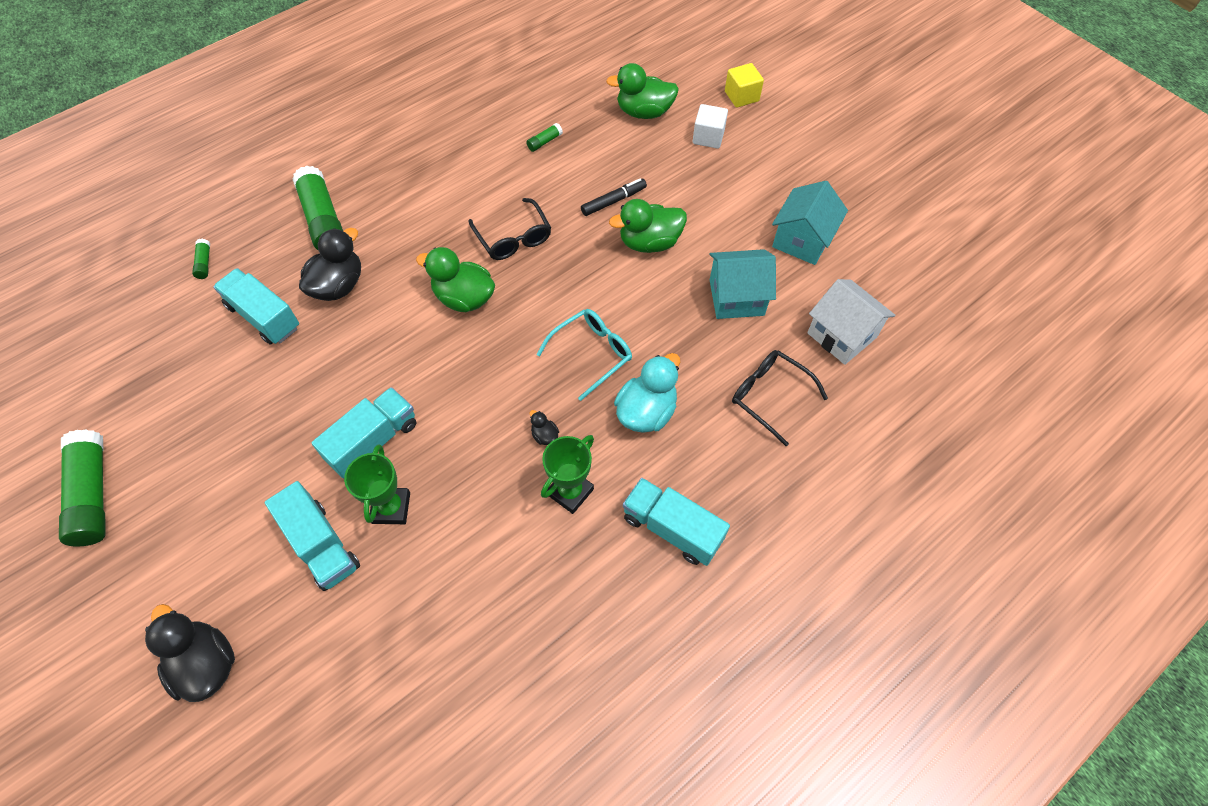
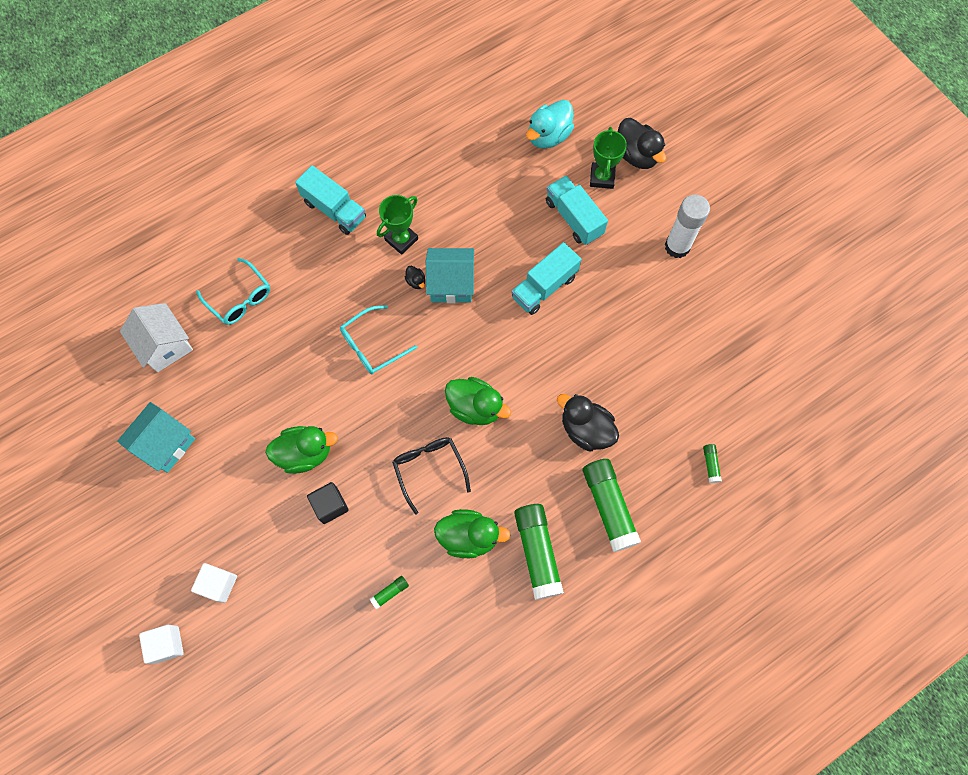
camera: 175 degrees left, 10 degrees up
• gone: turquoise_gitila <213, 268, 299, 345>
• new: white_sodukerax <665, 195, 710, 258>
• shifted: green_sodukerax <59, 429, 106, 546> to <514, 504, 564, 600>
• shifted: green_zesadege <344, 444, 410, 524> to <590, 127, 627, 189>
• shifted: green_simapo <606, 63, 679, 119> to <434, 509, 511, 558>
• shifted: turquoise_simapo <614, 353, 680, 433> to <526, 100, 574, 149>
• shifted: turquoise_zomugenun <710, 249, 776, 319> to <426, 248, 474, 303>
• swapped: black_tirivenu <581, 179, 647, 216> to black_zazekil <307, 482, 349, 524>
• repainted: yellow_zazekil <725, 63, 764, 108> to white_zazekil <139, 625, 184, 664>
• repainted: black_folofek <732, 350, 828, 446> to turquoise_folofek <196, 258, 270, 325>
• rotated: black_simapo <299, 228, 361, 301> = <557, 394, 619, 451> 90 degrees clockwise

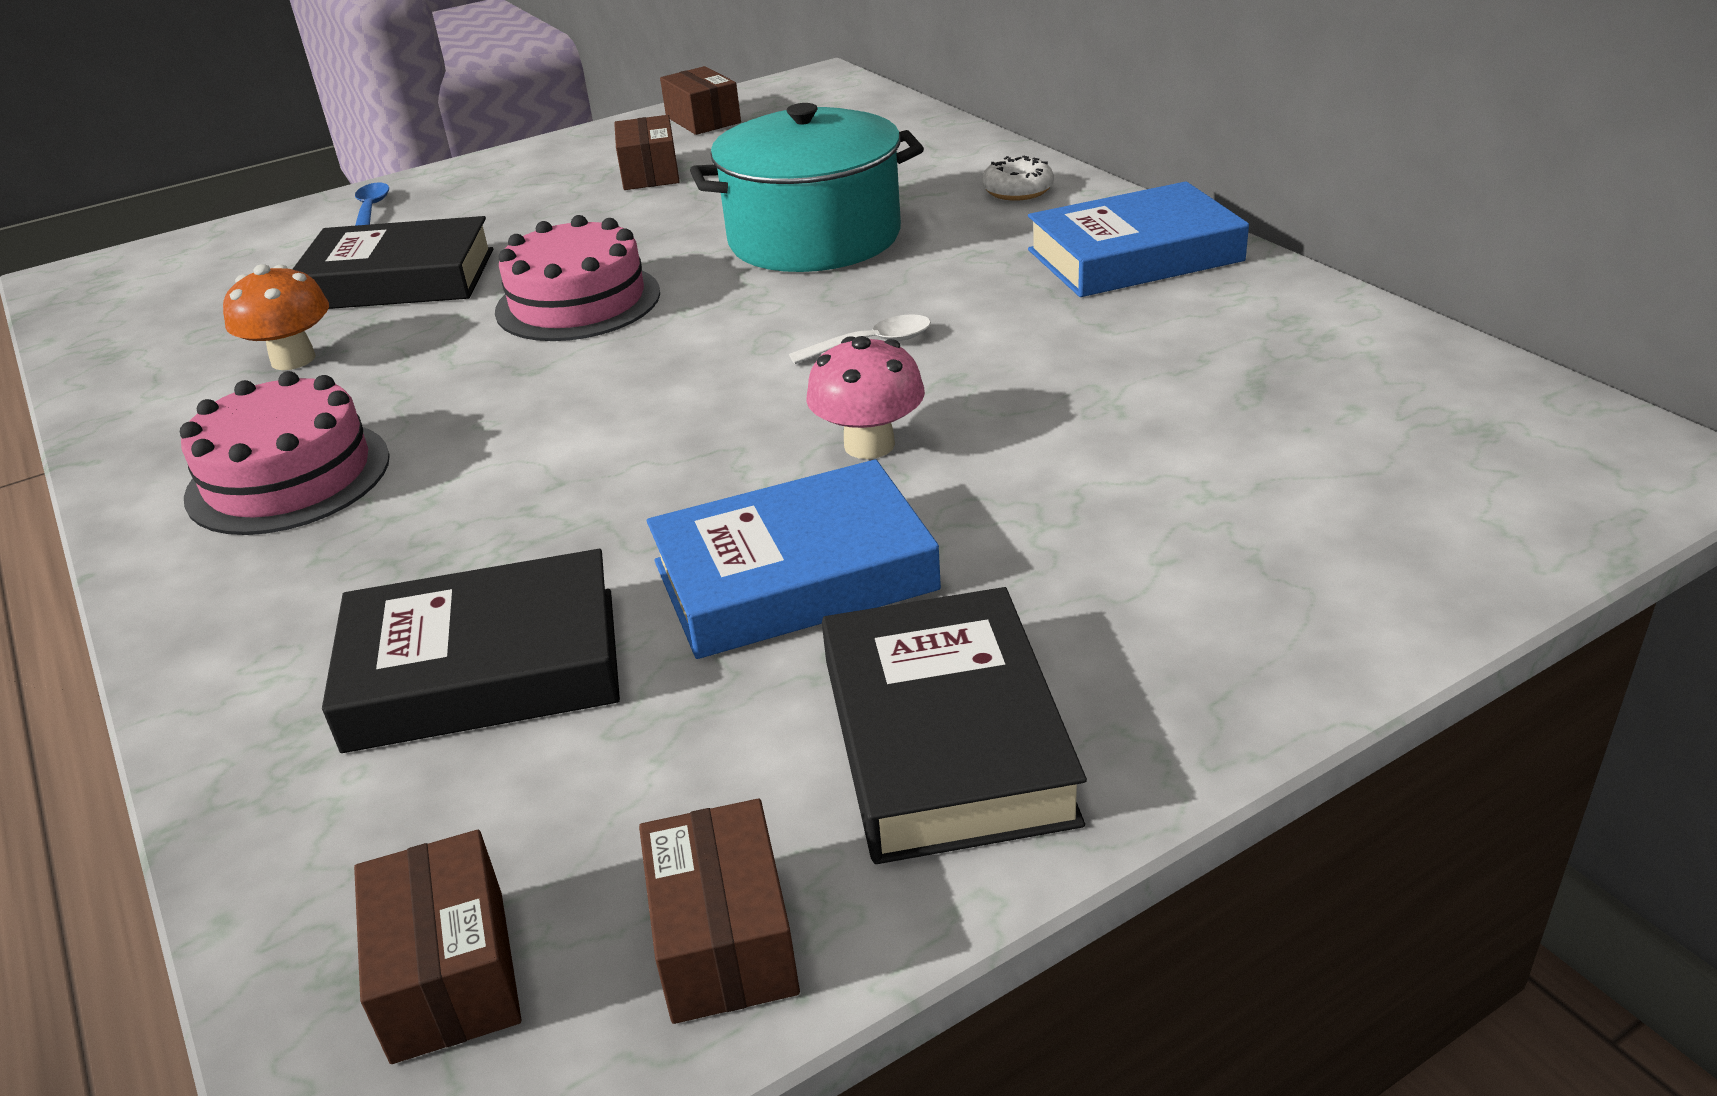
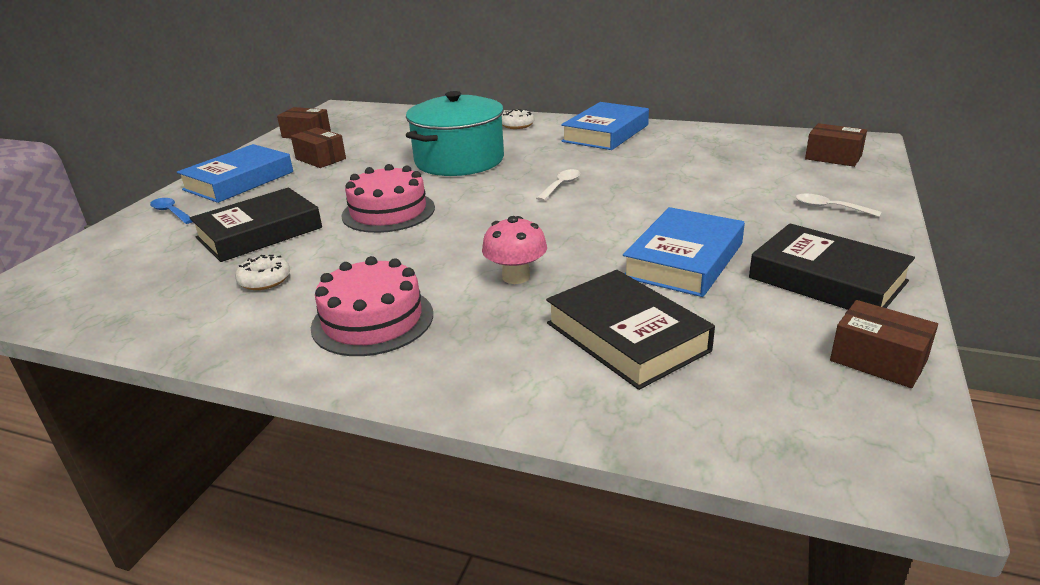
camera: 40 degrees left, 5 degrees down
• new: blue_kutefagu <177, 144, 293, 203>
• new: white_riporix <796, 194, 881, 217>
• shifted: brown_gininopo <354, 830, 521, 1064> to <805, 123, 867, 167>
• shifted: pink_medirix <806, 336, 925, 459> to <482, 216, 547, 284>
• swapped: orange_medirix <223, 264, 329, 370> to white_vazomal <235, 255, 290, 290>
• rotated: black_kutefagu <322, 549, 620, 753> = <546, 270, 715, 390> 75 degrees counterclockwise

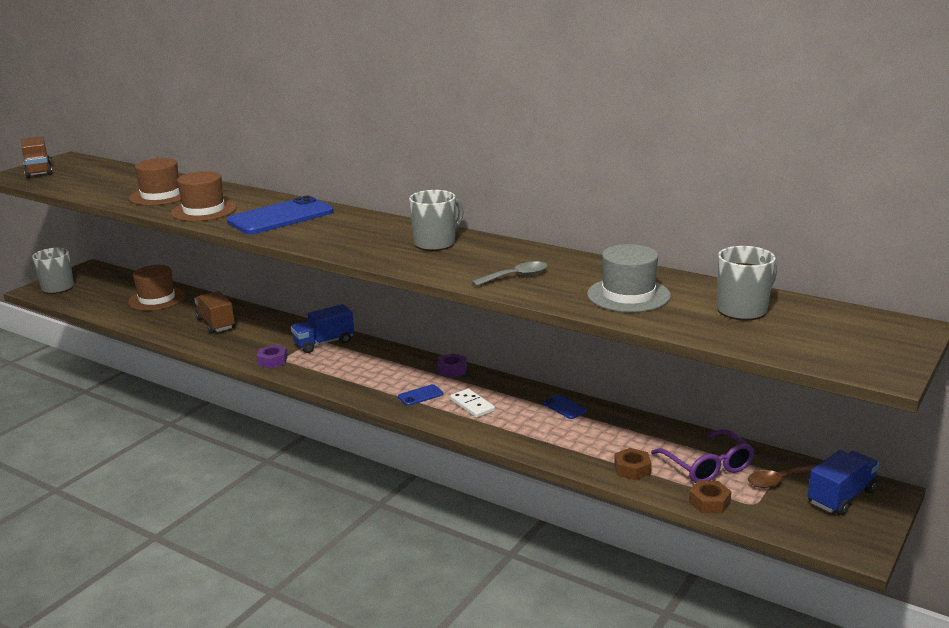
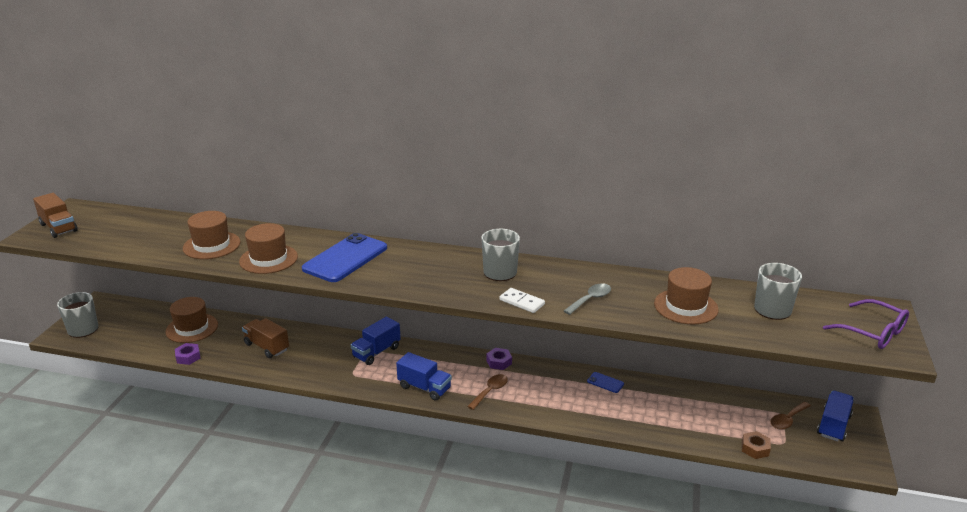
camera: 20 degrees left, 5 degrees up
• gone: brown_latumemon <614, 448, 651, 480>
• new: blue_gitila <396, 352, 452, 401>
• shifted: purple_latumemon <257, 345, 287, 369> to <175, 343, 201, 365>
• shifted: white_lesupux <450, 389, 495, 418> to <500, 288, 545, 313>
• shifted: purple_folofek <651, 429, 754, 483> to <823, 299, 909, 349>
• swapped: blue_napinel <398, 384, 443, 406> to brown_riporix <467, 374, 508, 410>
• repainted: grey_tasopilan <587, 244, 671, 312> to brown_tasopilan <654, 267, 719, 325>

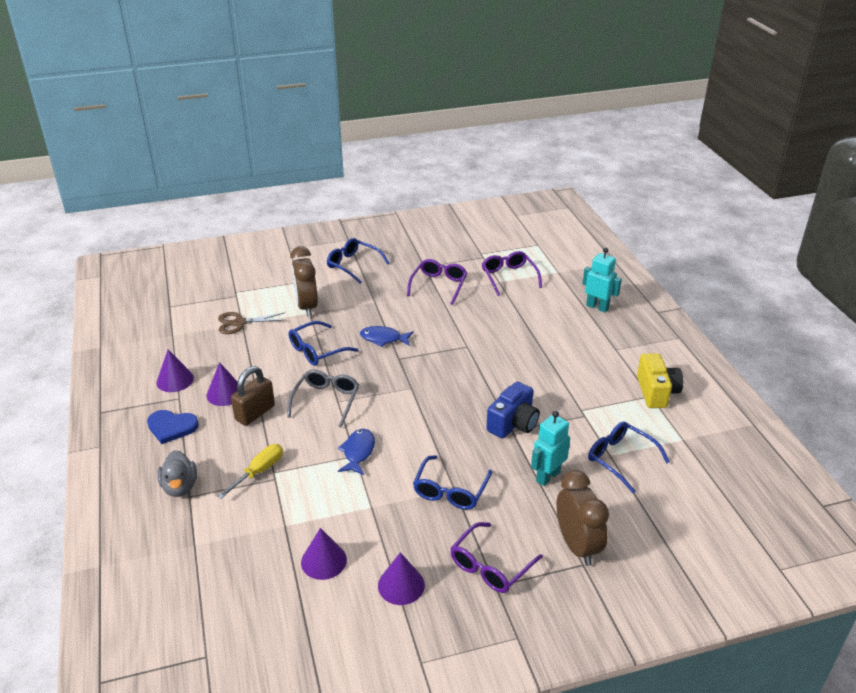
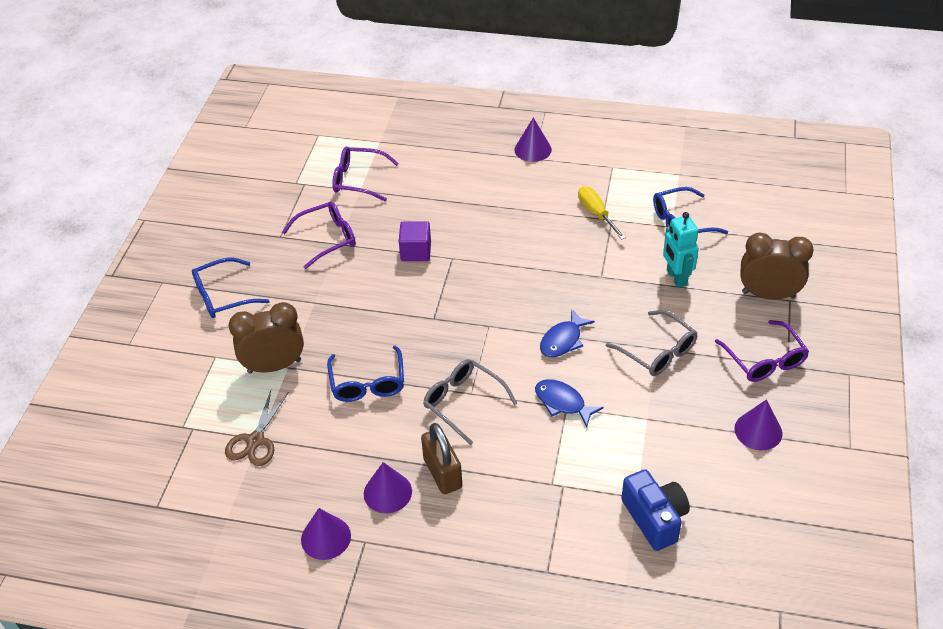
camera: 60 degrees left, 10 degrees up
• gone: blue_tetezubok <147, 410, 199, 444>
• gone: grey_simapo <157, 450, 197, 497>
• gone: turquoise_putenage <582, 248, 622, 313>
• gone: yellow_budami <637, 353, 683, 408>
• new: purple_zazekil <399, 221, 431, 261>
• shifted: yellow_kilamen <218, 444, 283, 499> to <578, 186, 626, 240>
• shifted: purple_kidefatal <301, 528, 347, 580> to <514, 117, 552, 162>
• shifted: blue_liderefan <360, 326, 414, 347> to <540, 309, 595, 357>
• shifted: blue_budami <486, 382, 540, 438> to <621, 470, 690, 551>
• repainted: blue_folofek <413, 455, 492, 510> to grey_folofek <606, 310, 698, 376>
• rotated: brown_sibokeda <290, 246, 318, 317> = <229, 302, 304, 374> 150 degrees clockwise
• rotated: purple_folofek <407, 259, 467, 305> = <282, 201, 356, 269> 105 degrees clockwise

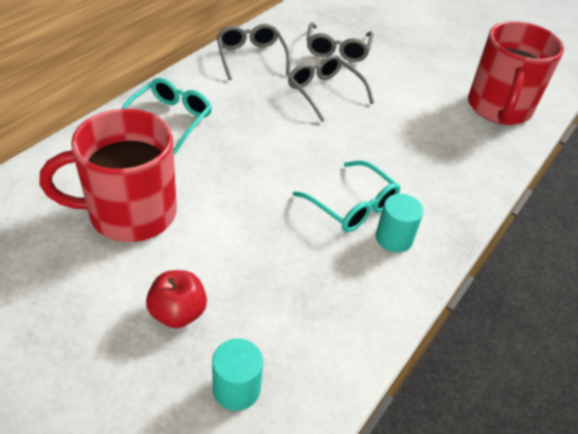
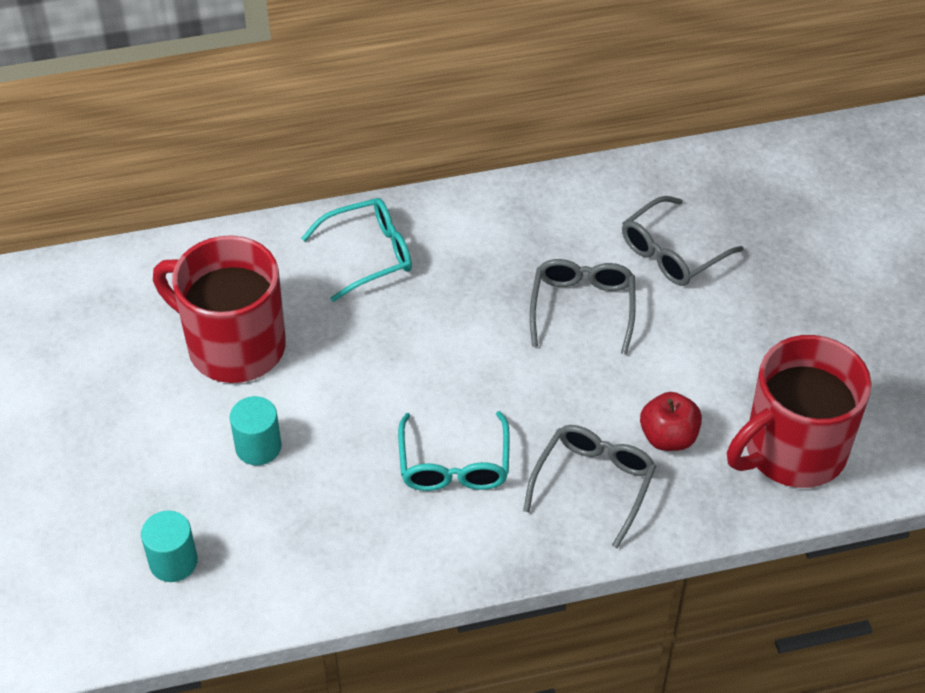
camera: 45 degrees right, 5 degrees up
• shifted: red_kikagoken <146, 270, 207, 328> to <640, 392, 702, 451>
• shifted: grey_folofek <217, 24, 290, 80> to <523, 425, 656, 549>
• shifted: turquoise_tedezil <376, 194, 424, 253> to <230, 396, 281, 465>

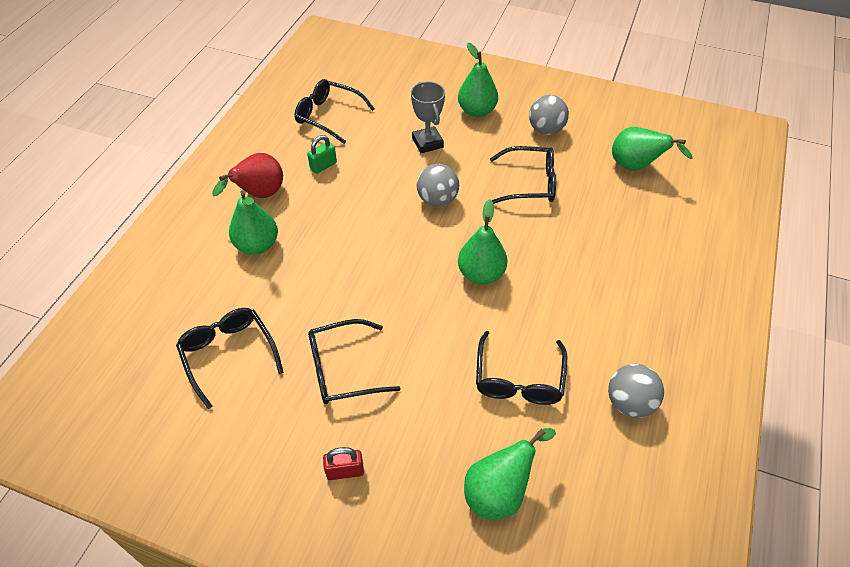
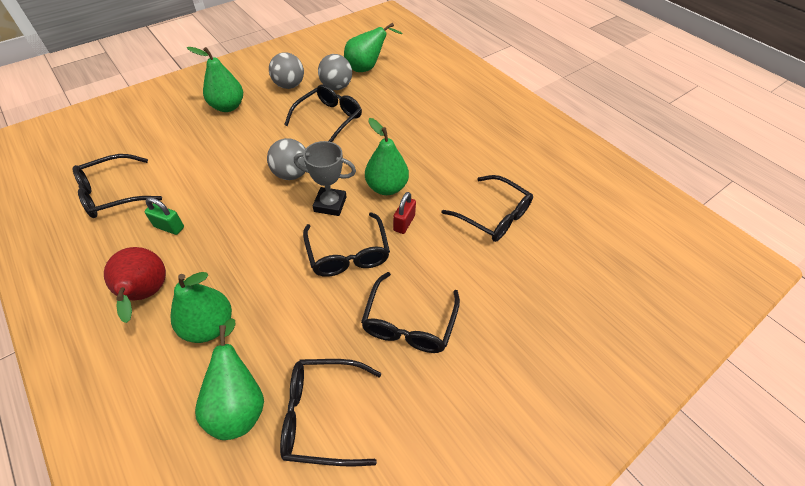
camera: 60 degrees left, 0 degrees up
• new: black_folofek <303, 212, 390, 277>
• shifted: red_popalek <323, 447, 364, 480> to <393, 192, 416, 234>
• shifted: grey_zesadege <411, 81, 445, 153> to <294, 141, 356, 216>
• shifted: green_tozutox <464, 428, 556, 520> to <195, 318, 264, 440>
• shifted: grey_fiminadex <608, 364, 664, 418> to <318, 54, 352, 90>
• rotated: green_popalek <307, 135, 337, 174> = <144, 197, 184, 235> 60 degrees counterclockwise

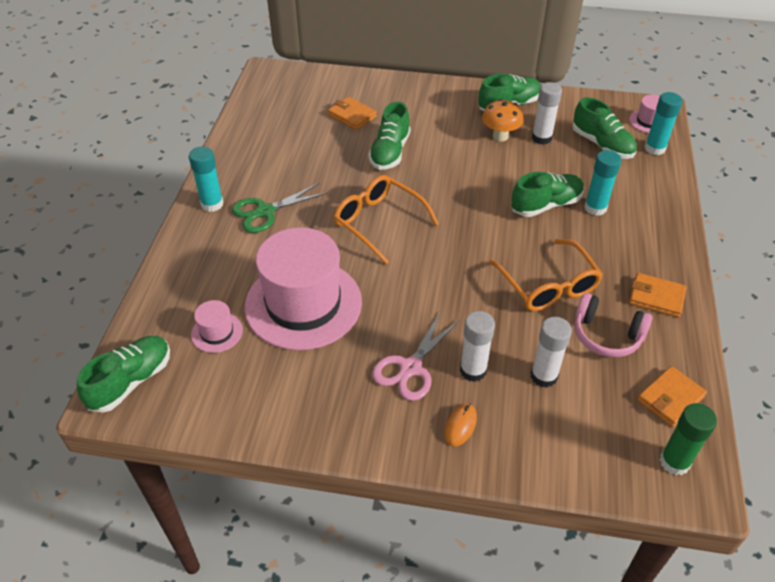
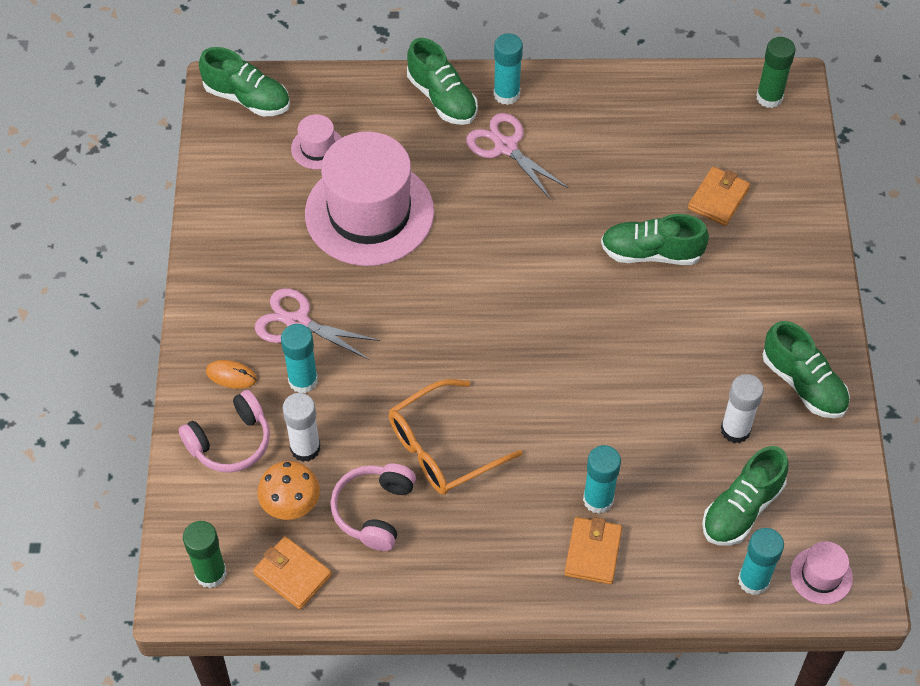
camera: 80 degrees right, 10 degrees up
• gone: orange_folofek <334, 175, 439, 264>
• new: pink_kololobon <179, 390, 270, 473>
• new: green_sodukerax <756, 37, 796, 108>
• shifted: orange_medirix <482, 99, 524, 141> to <257, 461, 320, 520>
• shifted: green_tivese <511, 172, 584, 217> to <407, 38, 478, 125>
• shifted: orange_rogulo <629, 273, 687, 317> to <564, 517, 622, 584>
• repainted: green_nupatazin <232, 183, 328, 233> to pink_nupatazin <466, 113, 568, 200>
• repainted: white_sodukerax <460, 311, 495, 382> to turquoise_sodukerax <281, 324, 318, 393>

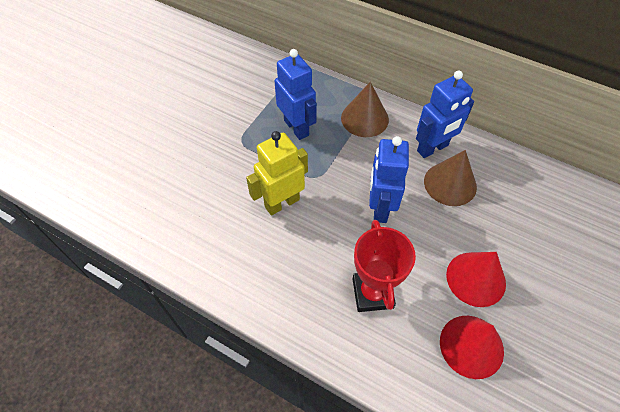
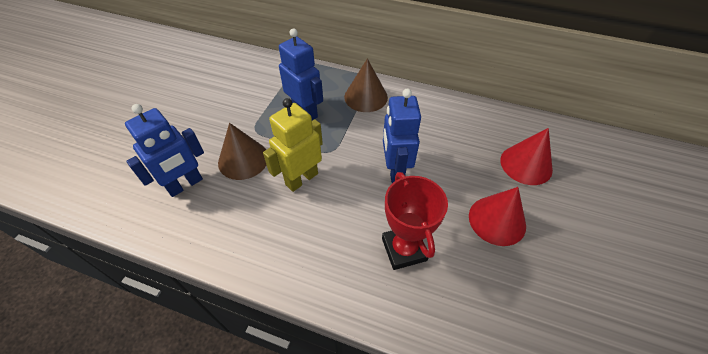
camera: 10 degrees left, 5 degrees down
• shifted: blue_putenage <416, 71, 474, 158> to <125, 104, 204, 197>
• shifted: brown_kidefatal <424, 150, 477, 206> to <218, 123, 266, 180>
• shifted: red_kidefatal <440, 316, 504, 379> to <500, 128, 553, 185>

